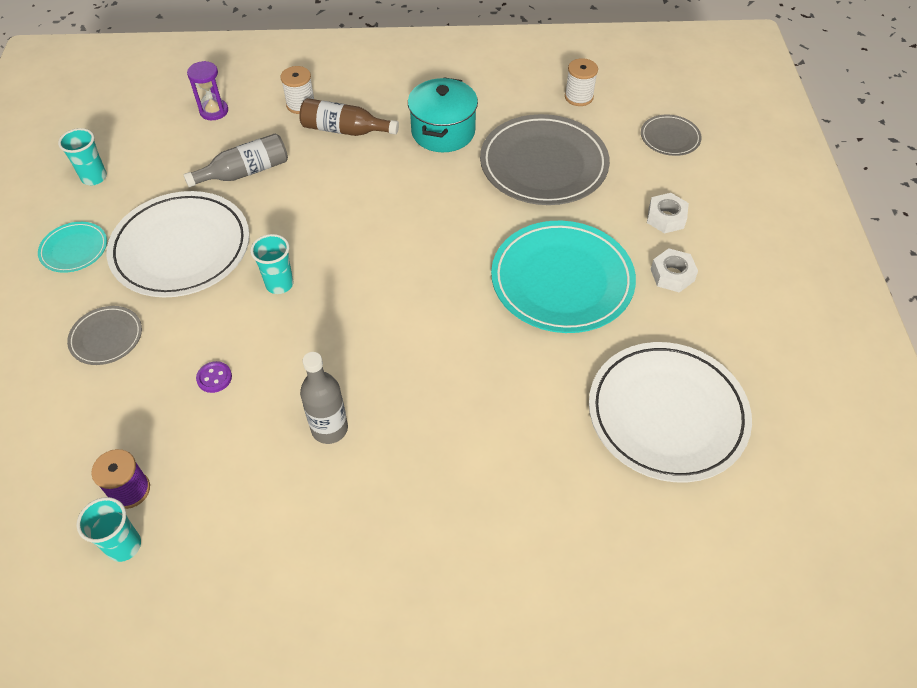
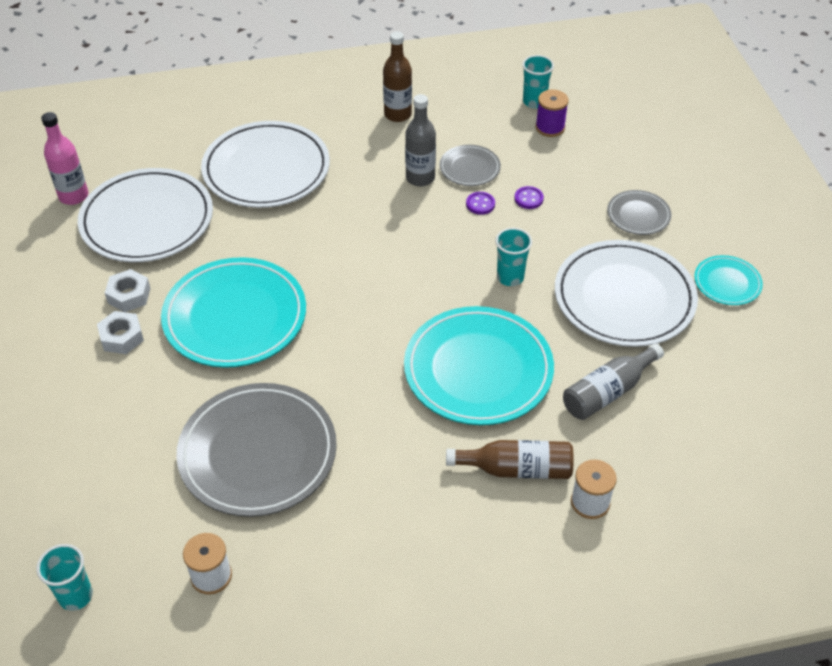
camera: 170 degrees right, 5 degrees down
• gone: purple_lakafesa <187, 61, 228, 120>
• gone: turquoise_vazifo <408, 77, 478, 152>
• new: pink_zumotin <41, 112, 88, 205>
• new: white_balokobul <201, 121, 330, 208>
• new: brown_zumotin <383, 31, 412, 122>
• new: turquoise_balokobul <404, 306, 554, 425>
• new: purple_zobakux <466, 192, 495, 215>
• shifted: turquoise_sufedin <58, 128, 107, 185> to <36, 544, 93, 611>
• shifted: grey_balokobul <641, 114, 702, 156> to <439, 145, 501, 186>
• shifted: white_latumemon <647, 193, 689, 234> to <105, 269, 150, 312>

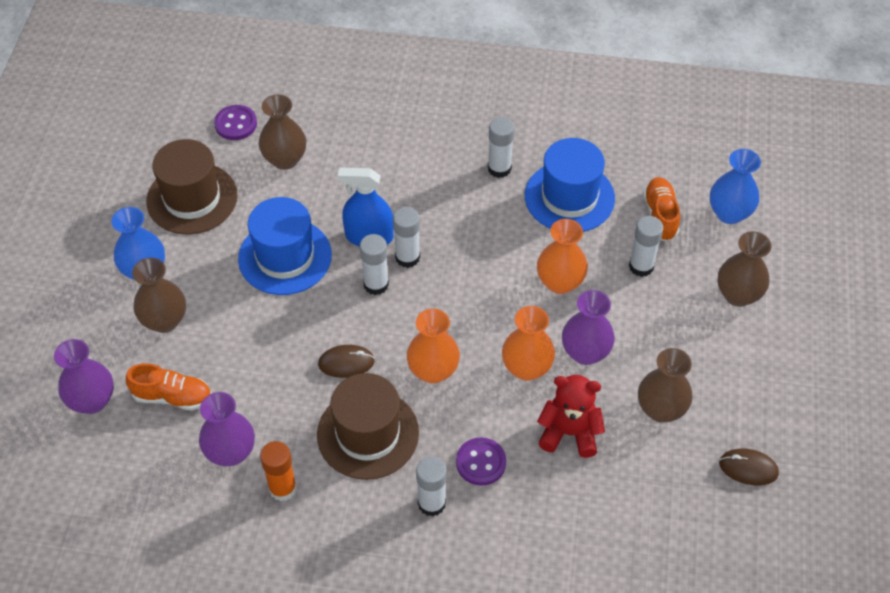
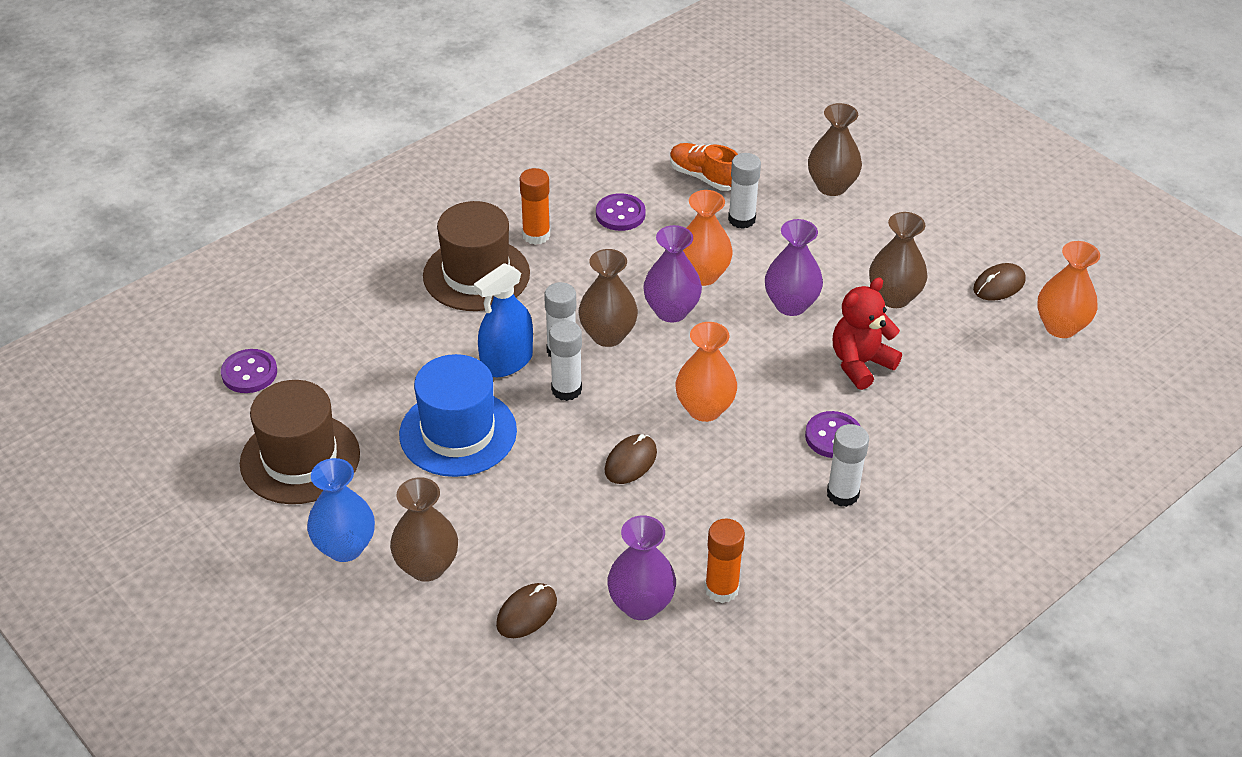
camera: 50 degrees left, 10 degrees down
• gone: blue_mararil <710, 149, 761, 224>
• shifted: purple_mararil <54, 339, 114, 414> to <643, 225, 702, 323>
• shifted: brown_mararil <259, 94, 306, 170> to <578, 249, 638, 347>
• shifted: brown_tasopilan <317, 373, 419, 480> to <423, 201, 530, 311>
• shifted: orange_mararil <502, 306, 555, 381> to <1037, 241, 1100, 338>
• swapped: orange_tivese <126, 363, 211, 411> to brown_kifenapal <496, 583, 557, 638>
• swapped: blue_tasopilan <525, 138, 615, 232> to purple_zobakux <596, 193, 646, 231>
• repainted: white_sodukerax <488, 117, 515, 178> to orange_sodukerax <520, 168, 550, 245>

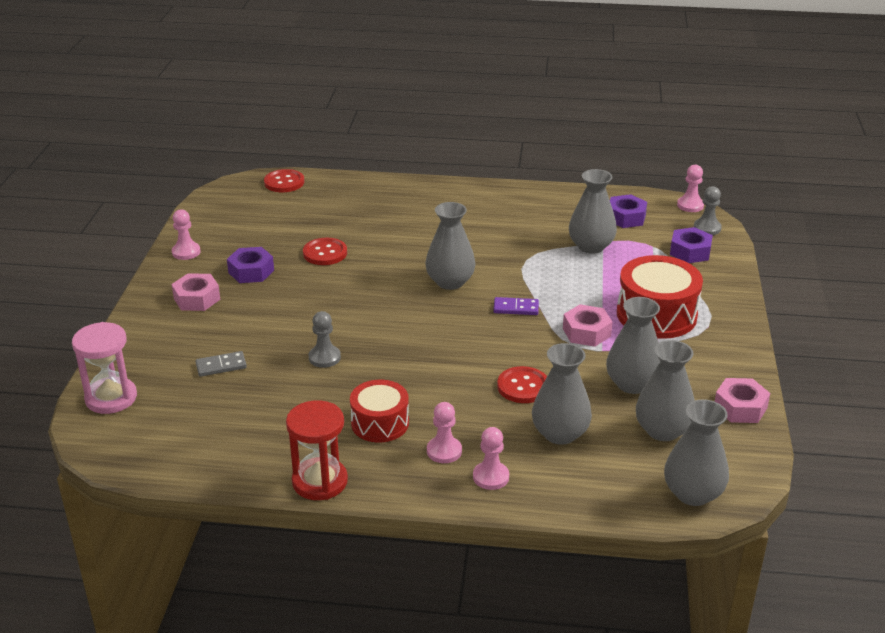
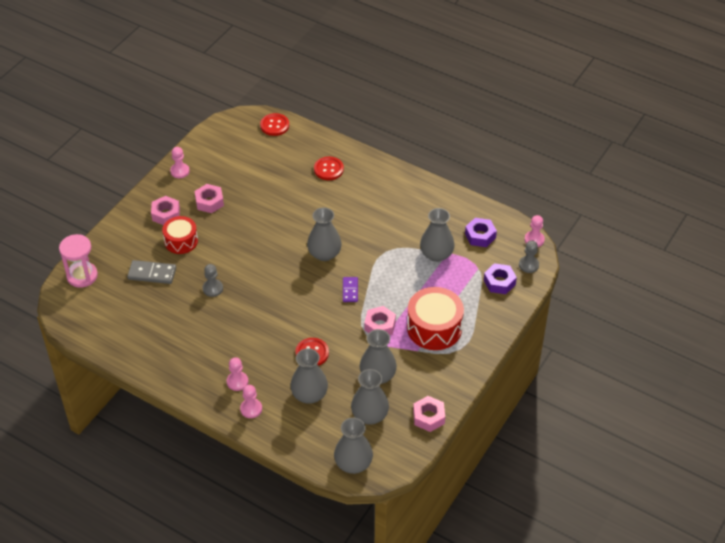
camera: 25 degrees right, 15 degrees up
• gone: red_lakafesa <286, 400, 348, 500>
• shifted: red_zobakux <303, 238, 347, 265> to <314, 157, 344, 180>
• shifted: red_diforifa <350, 380, 409, 442> to <162, 216, 198, 254>
• repainted: purple_latumemon <227, 247, 274, 283> to pink_latumemon <195, 184, 224, 213>
• rotated: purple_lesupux <493, 297, 539, 315> = <343, 277, 358, 302> 60 degrees clockwise
• scaled: grey_lesupux <196, 351, 247, 377> = <127, 260, 176, 284> x1.50

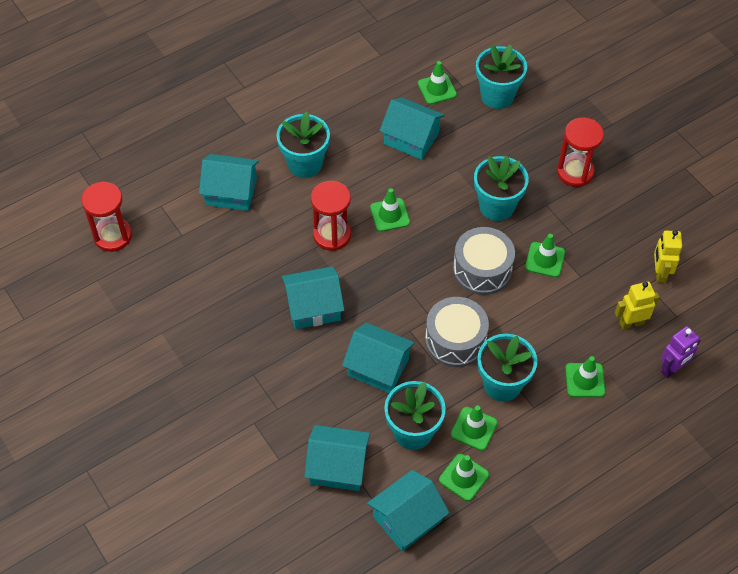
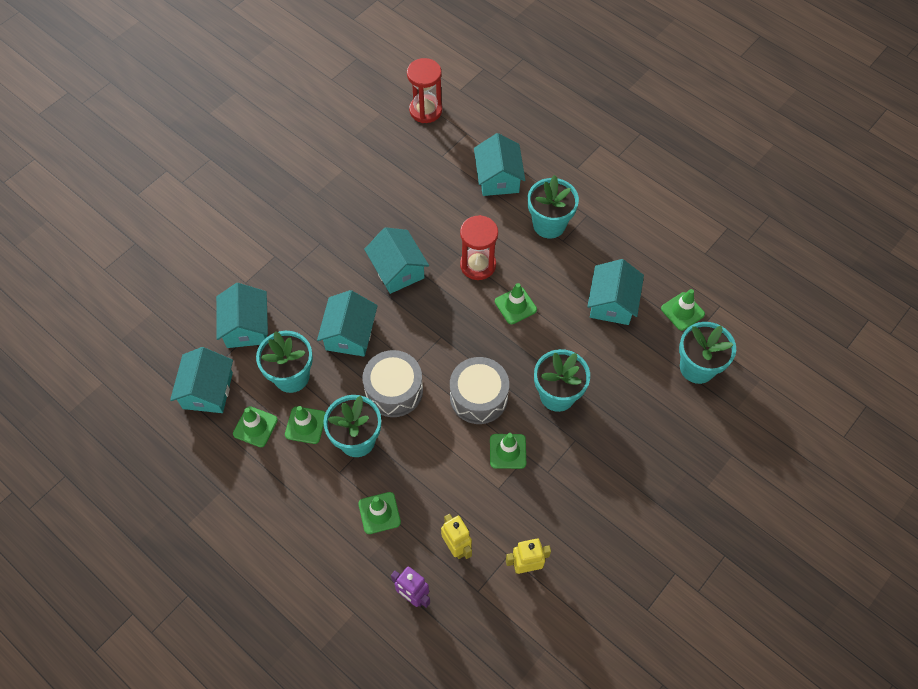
camera: 75 degrees right, 5 degrees up
• gone: red_lakafesa <557, 118, 604, 187>
• rotated: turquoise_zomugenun <367, 470, 450, 551> = <170, 347, 233, 413> 60 degrees clockwise

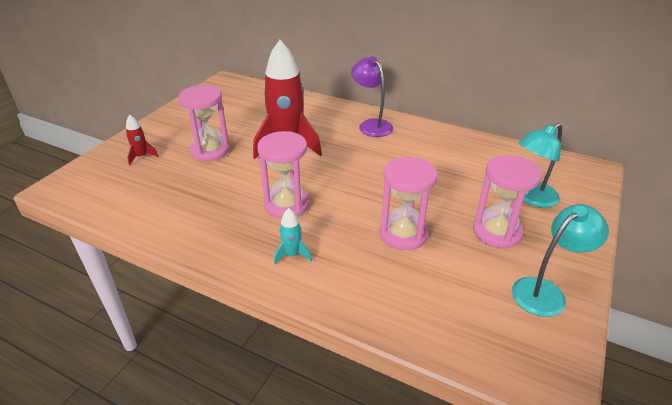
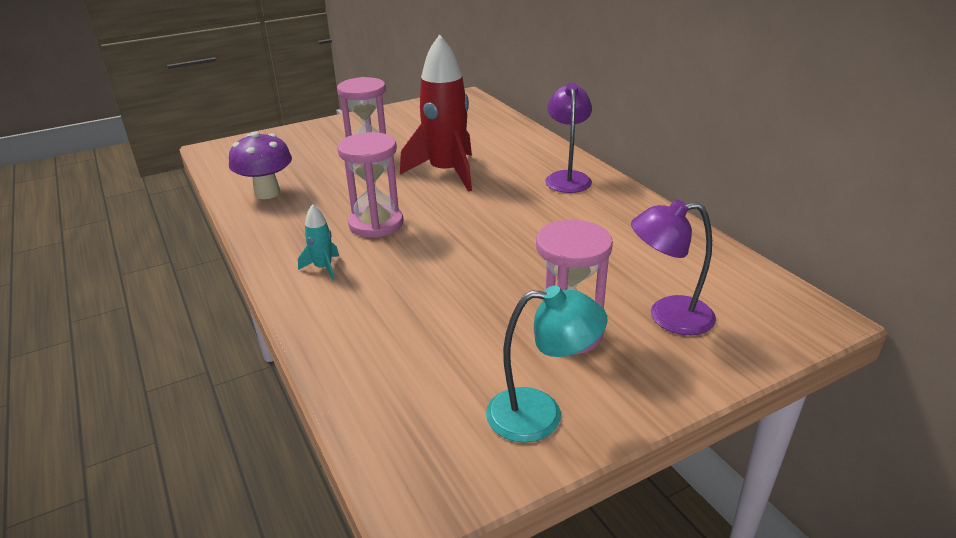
camera: 35 degrees right, 5 degrees down
• gone: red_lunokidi <126, 114, 159, 165>
• gone: pink_lakafesa <379, 157, 438, 250>
• new: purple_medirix <229, 131, 292, 199>
• repainted: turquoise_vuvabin <519, 123, 562, 208> to purple_vuvabin <631, 199, 716, 335>

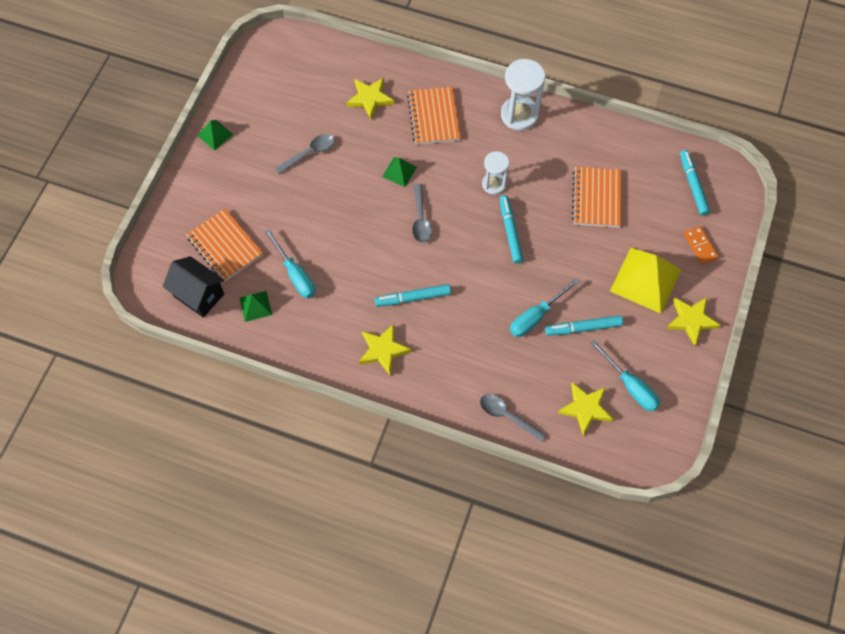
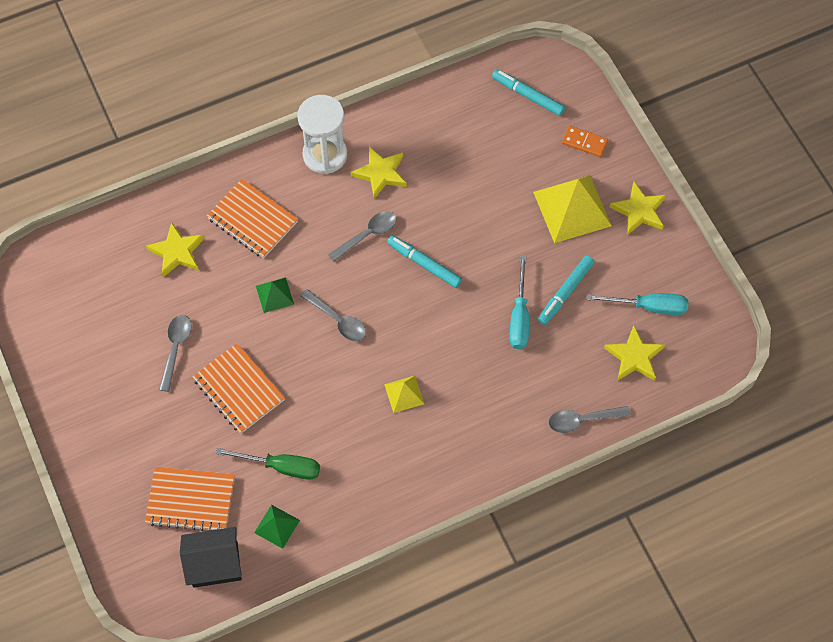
camera: 45 degrees left, 0 degrees up
• gone: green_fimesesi <197, 120, 234, 150>
• shifted: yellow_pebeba <359, 324, 411, 375> to <351, 146, 407, 199>
• shifted: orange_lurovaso <572, 167, 621, 228> to <192, 343, 285, 434>
• swapped: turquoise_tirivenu <374, 284, 451, 307> to yellow_fimesesi <384, 376, 424, 413>
• swapped: white_lakafesa <482, 151, 509, 195> to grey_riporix <328, 211, 396, 262>
• repainted: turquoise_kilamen <265, 229, 316, 298> to green_kilamen <215, 448, 320, 480>

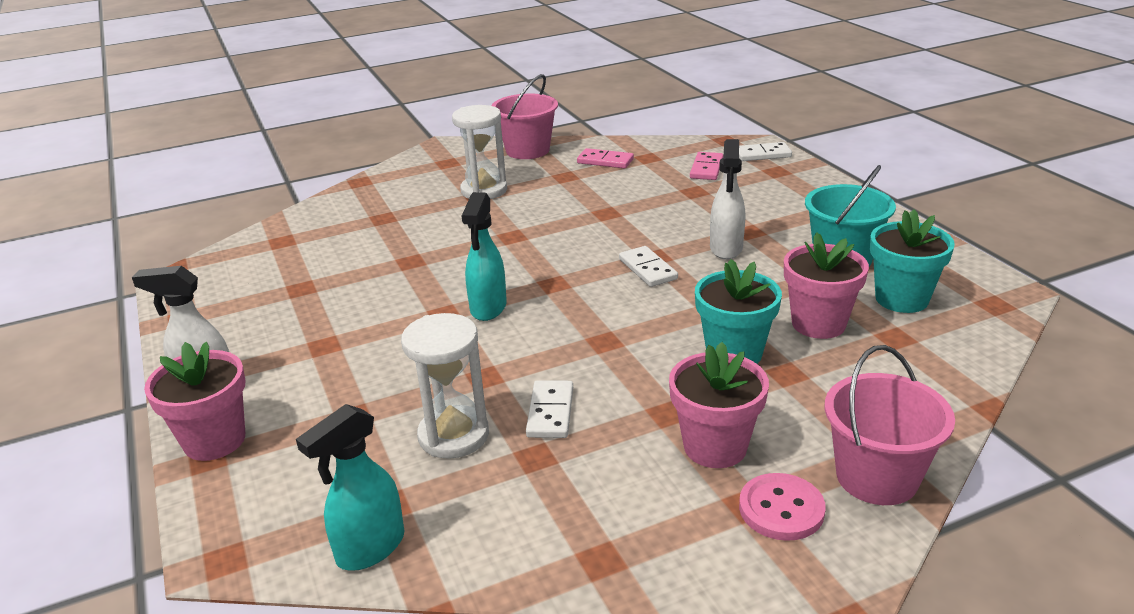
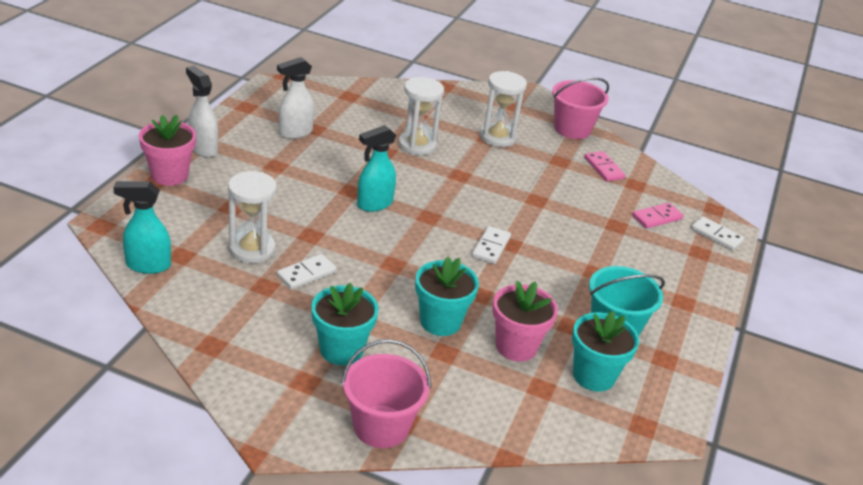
camera: 40 degrees right, 5 degrees up
• gone: pink_zobakux <739, 473, 826, 541>
• new: white_lakafesa <399, 77, 444, 155>
• shifted: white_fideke <710, 139, 745, 260> to <277, 57, 314, 139>
• repainted: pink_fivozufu <669, 342, 769, 468> to turquoise_fivozufu <311, 283, 379, 365>

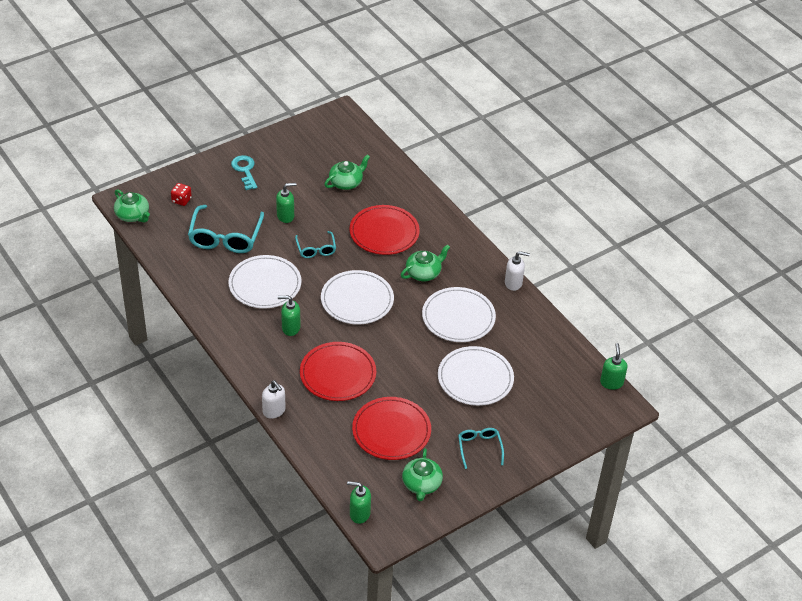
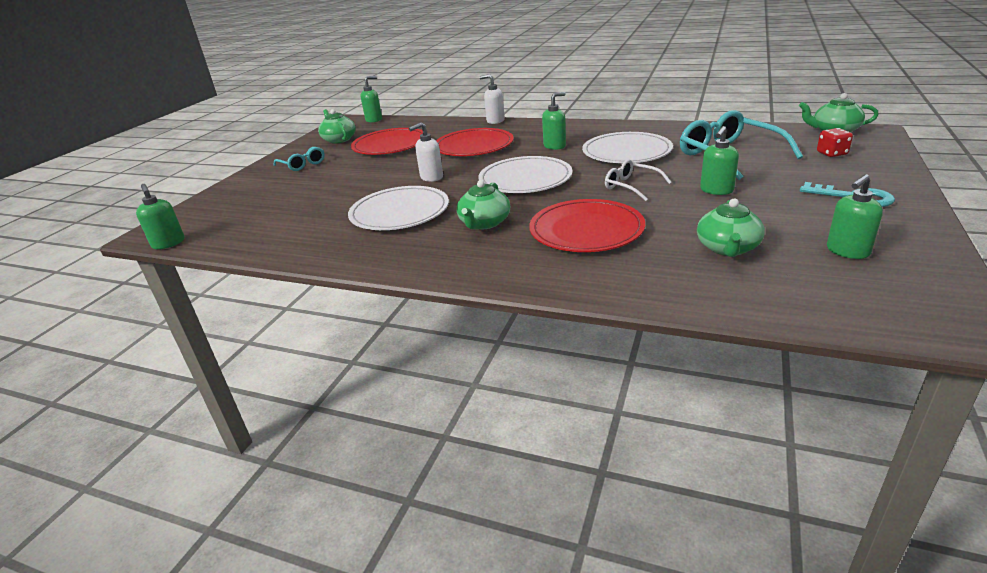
camera: 150 degrees right, 15 degrees down
• gone: white_balokobul <438, 346, 514, 406>
• new: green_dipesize <827, 174, 883, 259>
• shifted: white_dipesize <505, 251, 530, 291> to <409, 122, 443, 182>
• repainted: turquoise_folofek <295, 231, 336, 258> to white_folofek <605, 159, 672, 201>

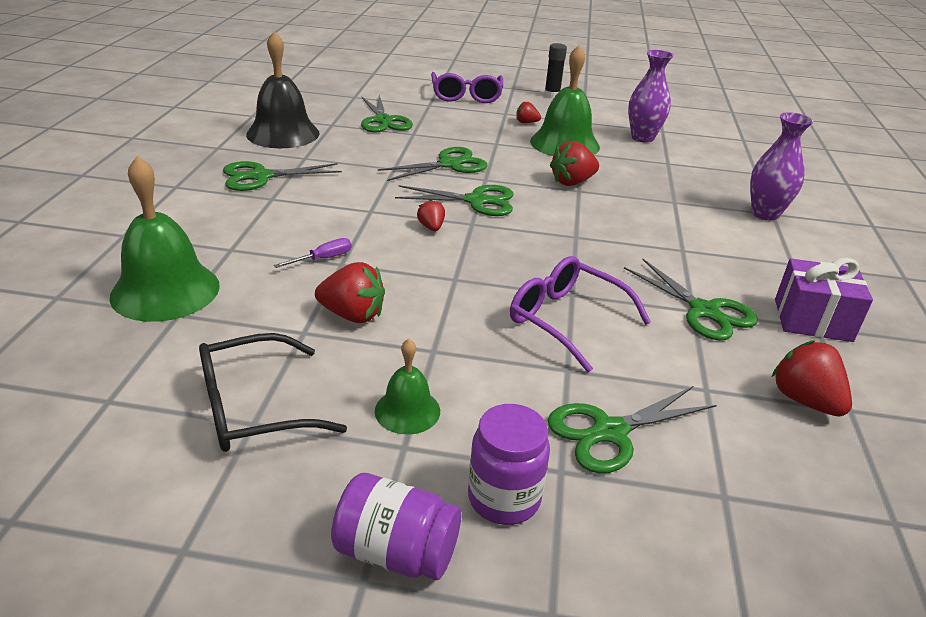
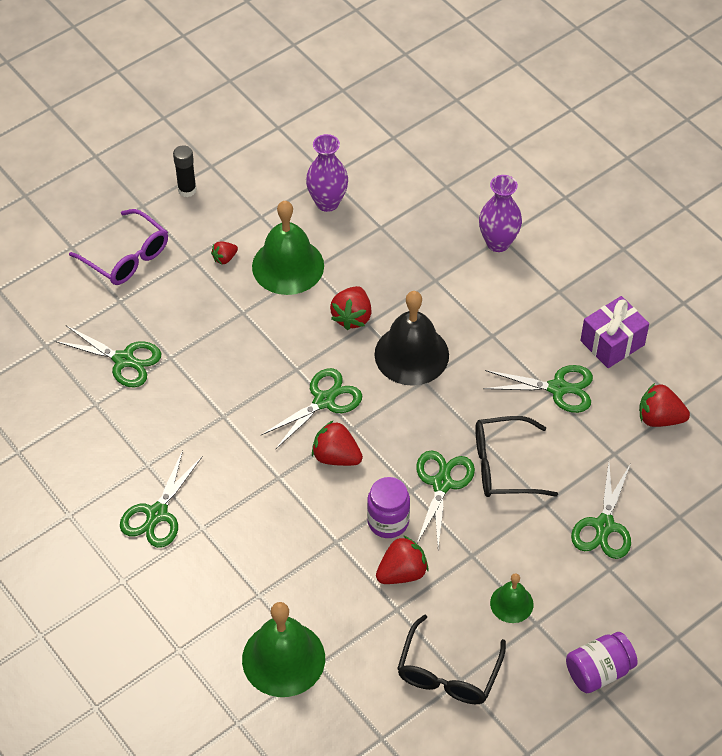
camera: 45 degrees left, 20 degrees up
• gone: purple_kilamen <274, 238, 352, 268>
• shifted: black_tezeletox <246, 31, 320, 148> to <374, 291, 449, 386>
• shifted: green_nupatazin <377, 147, 488, 181> to <416, 450, 475, 548>
• shifted: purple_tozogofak <468, 404, 550, 525> to <367, 477, 410, 538>
• repainted: purple_folofek <510, 256, 651, 372> to black_folofek <475, 416, 558, 497>
• scaled: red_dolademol <417, 199, 445, 231> = <312, 420, 363, 466> x1.75

